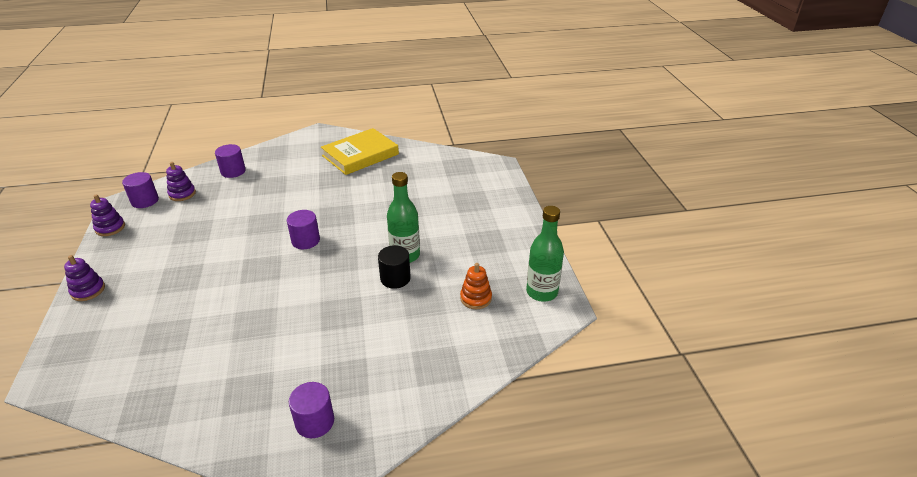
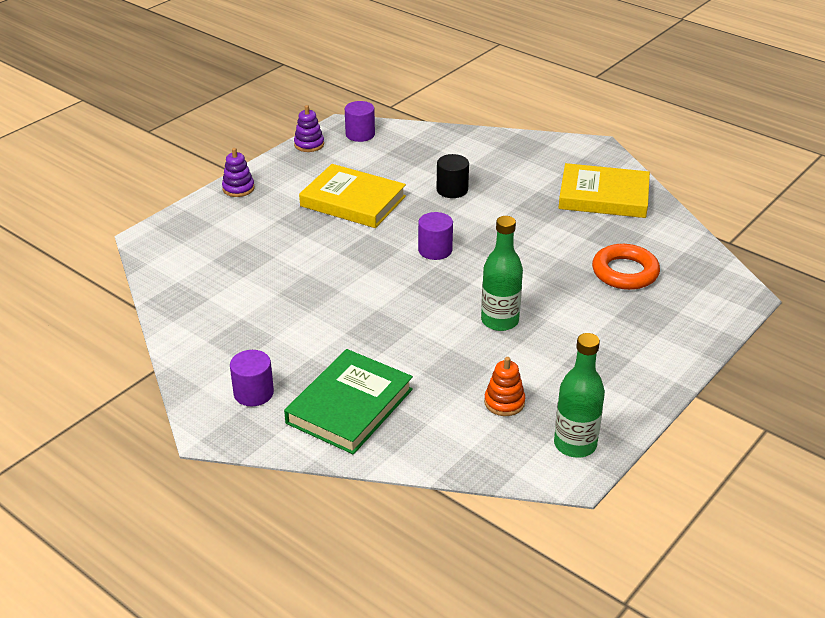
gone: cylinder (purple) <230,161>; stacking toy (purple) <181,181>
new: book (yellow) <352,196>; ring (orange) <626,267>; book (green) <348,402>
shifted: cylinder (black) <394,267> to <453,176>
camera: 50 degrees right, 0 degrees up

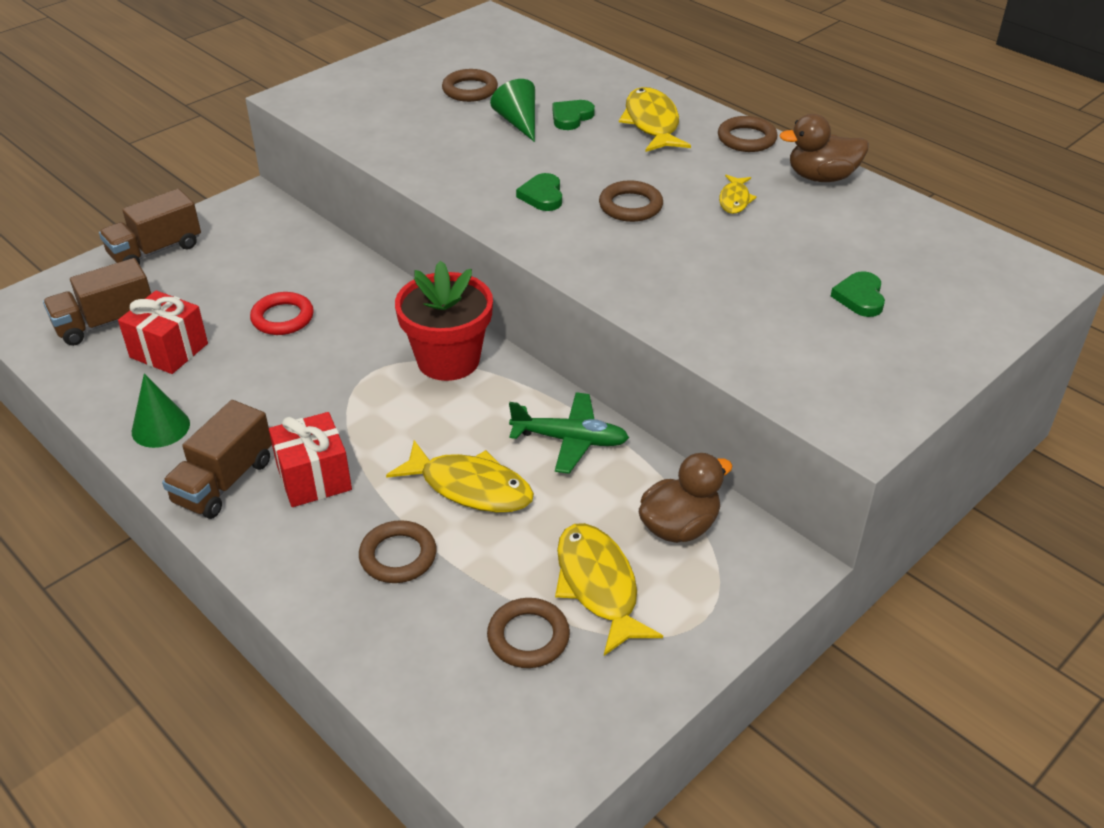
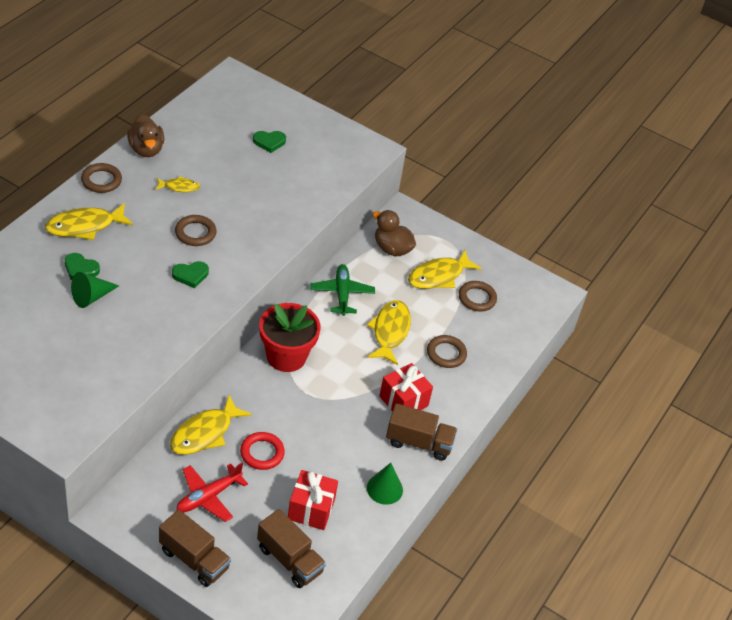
gone: ring (brown) <470,85>
new: fish (yellow) <211,425>; plane (red) <212,492>
camera: 110 degrees left, 5 degrees up

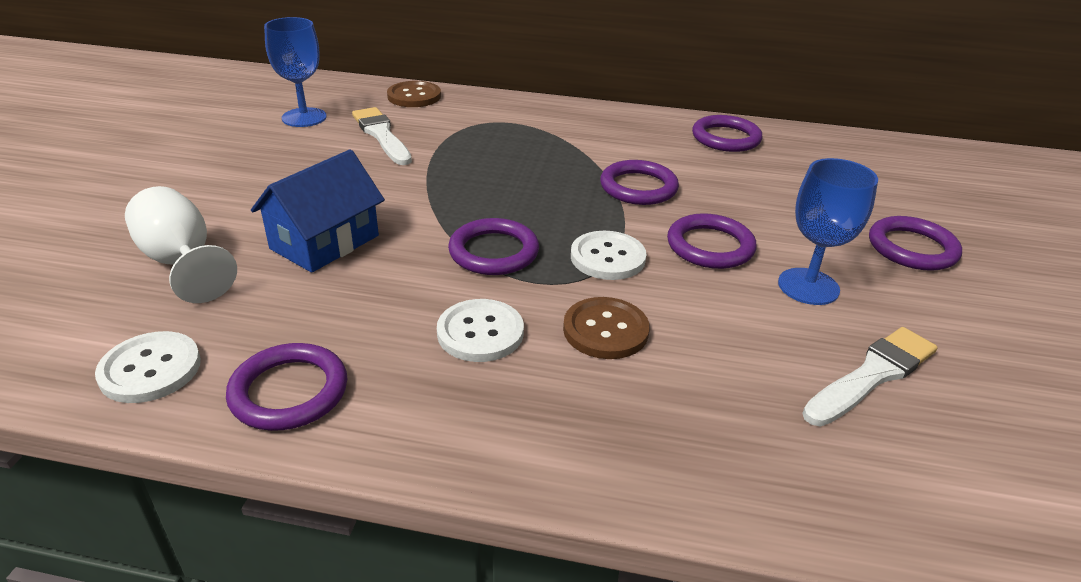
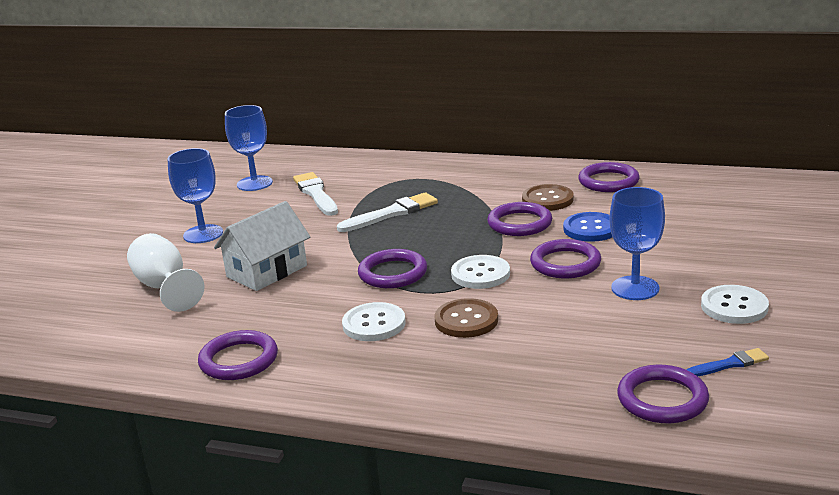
new: goblet (blue) <195,195>; button (blue) <587,227>; brush (blue) <728,362>
shifted: button (brown) <414,94> to <548,197>; ring (purple) <915,243> to <663,394>; brush (white) <870,377> to <387,212>; button (white) <148,367> to <735,304>
repainted: house (blue) <318,211> to house (white) <262,246>
camera: 10 degrees right, 10 degrees down

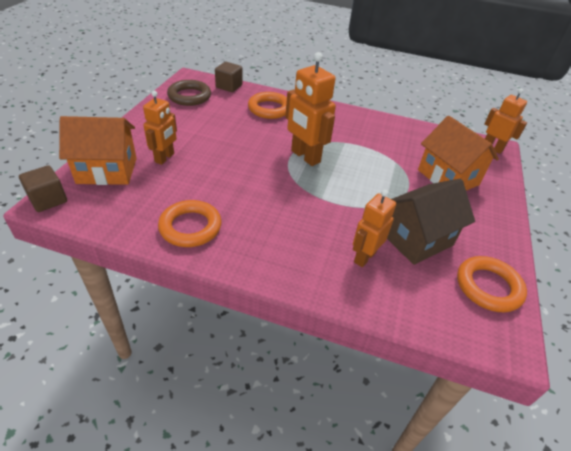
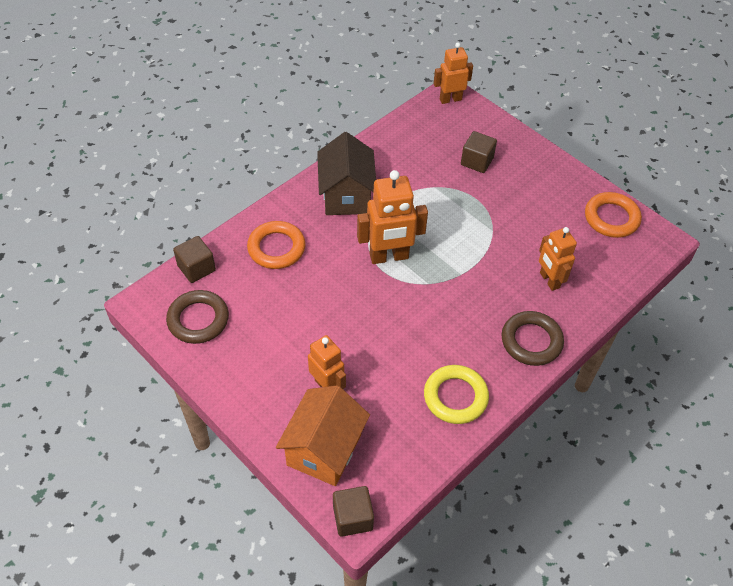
new: ring (brown) <533,338>
shifted: house (brown) <431,222> to <346,173>
swapped: house (orange) <458,153> to cube (brown) <479,152>
repainted: ring (orange) <190,223> to ring (yellow) <456,394>
camera: 60 degrees left, 10 degrees up

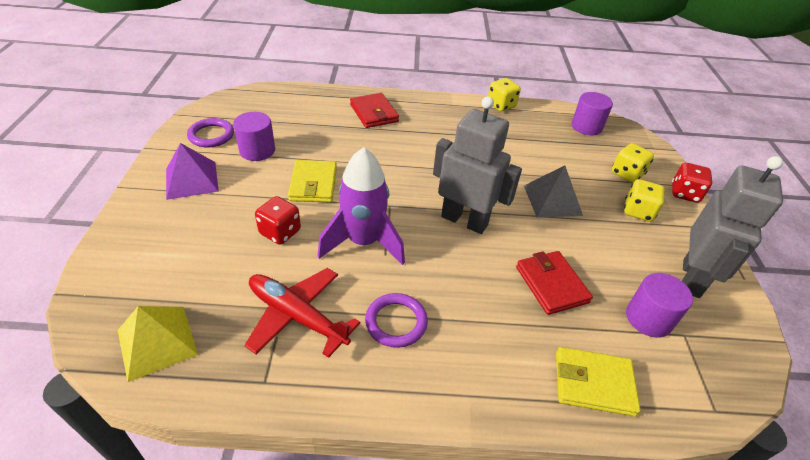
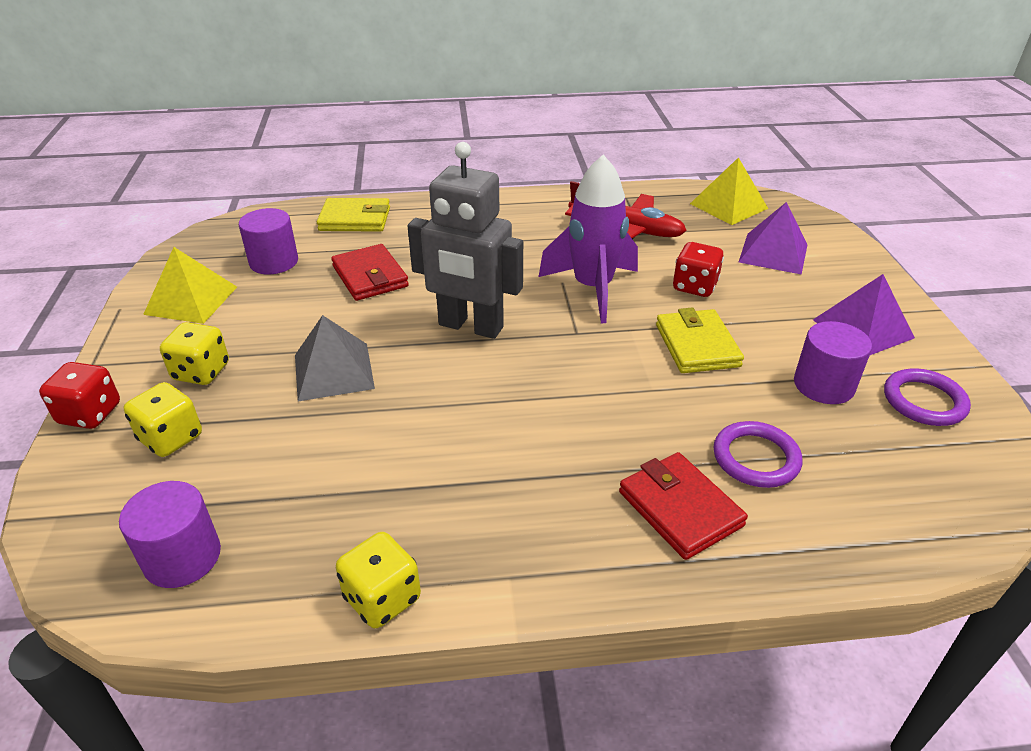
new: pyramid (purple) <773,238>
shifted: ring (purple) <396,320> to <757,454>
swapped: robot (grey) <732,227> to pyramid (yellow) <190,285>
camera: 175 degrees right, 5 degrees down

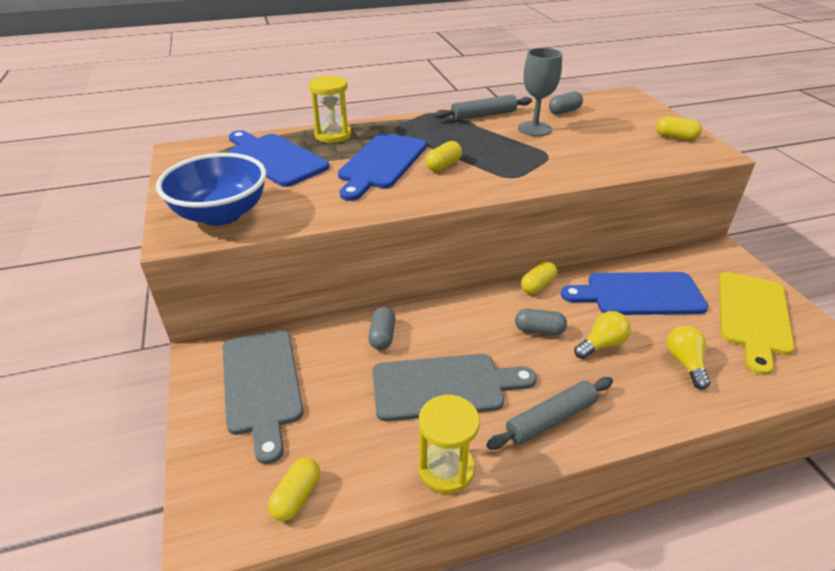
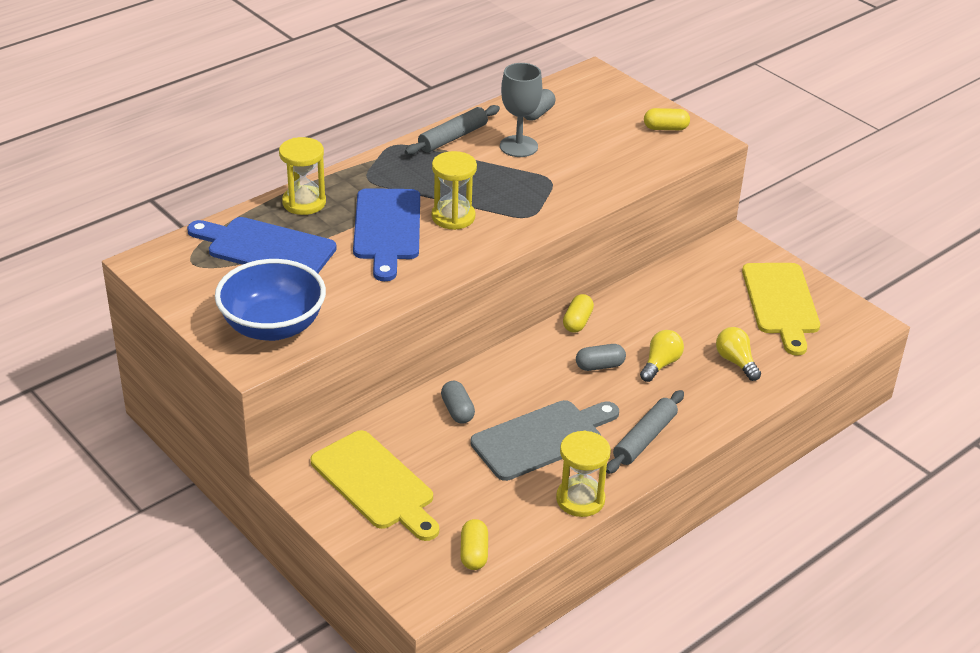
gone: cutting board (blue) <634,293>
swapped: capsule (yellow) <443,156> to hourglass (yellow) <454,190>
repainted: cutting board (grey) <263,397> to cutting board (yellow) <375,485>
camera: 25 degrees left, 0 degrees up

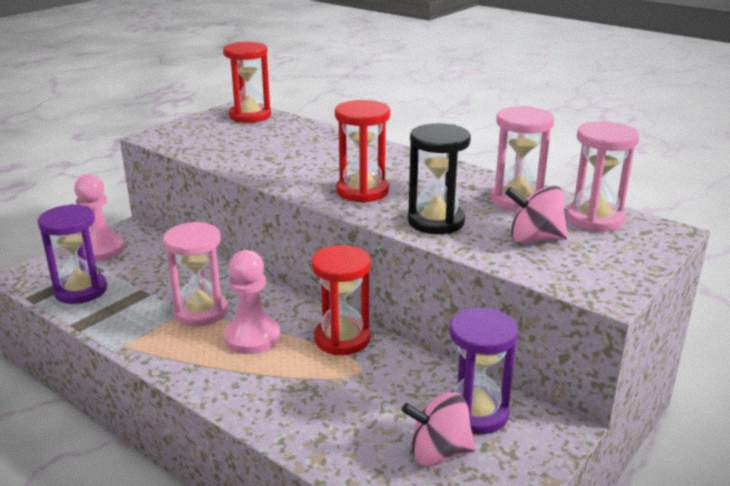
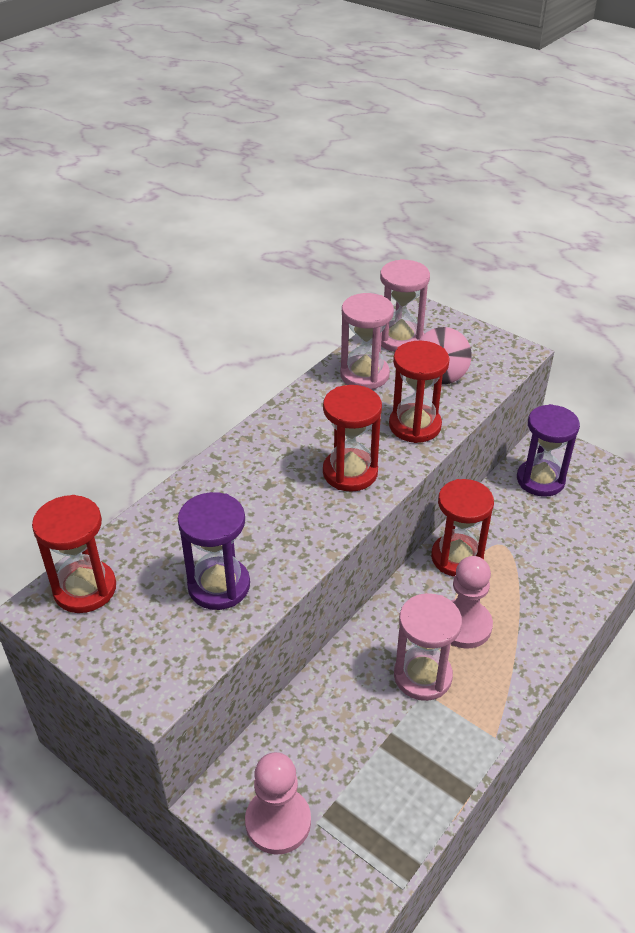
gone: spinning top (pink) <439,429>
shifted: hourglass (purple) <72,254> to <214,551>
repainted: hourglass (black) <439,178> to hourglass (red) <419,392>
camera: 90 degrees left, 15 degrees up

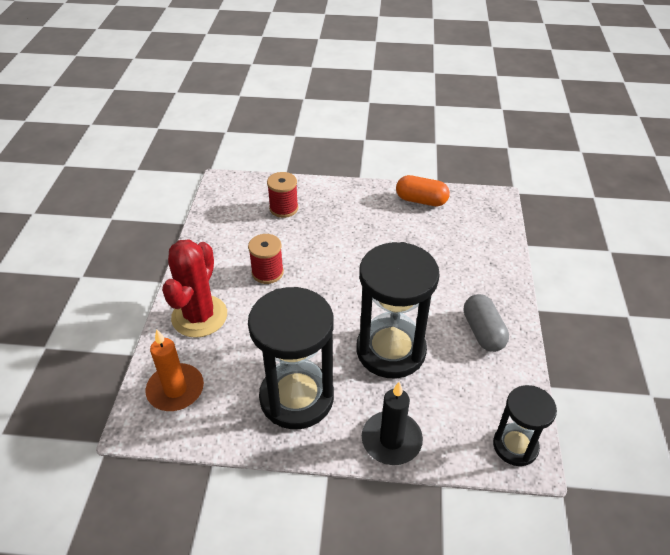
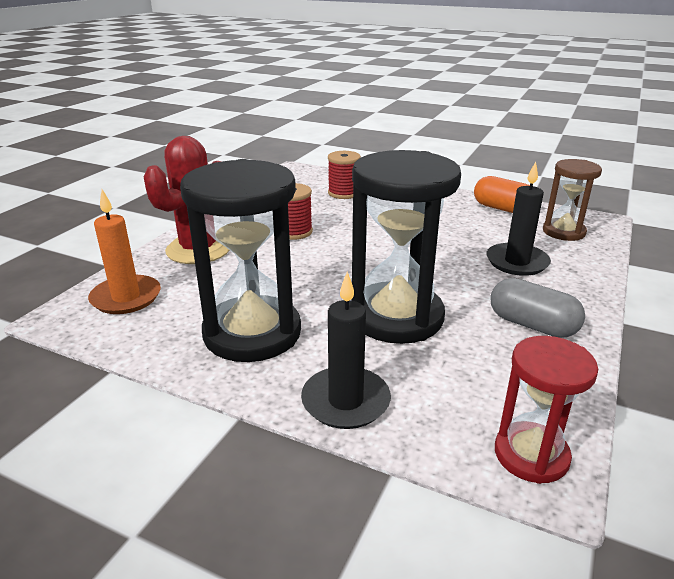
new: hourglass (brown) <572,200>; candle (black) <518,219>
repainted: hourglass (black) <525,425> to hourglass (red) <546,410>
rotated: capsule (grey) <486,323> = <537,308> 60 degrees counterclockwise
camera: 20 degrees right, 15 degrees down

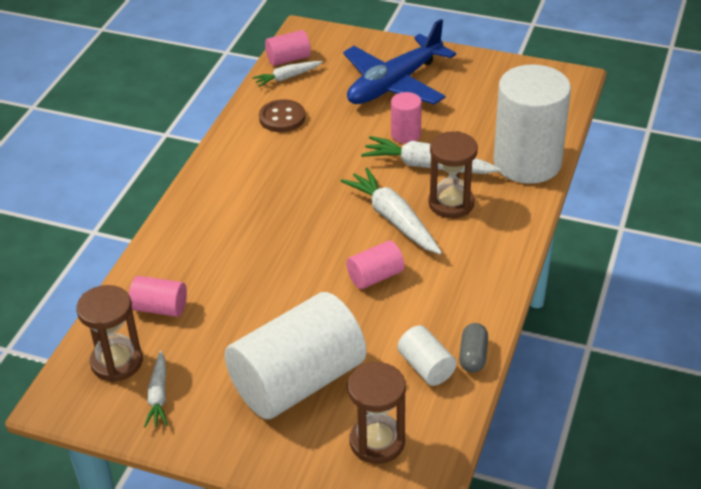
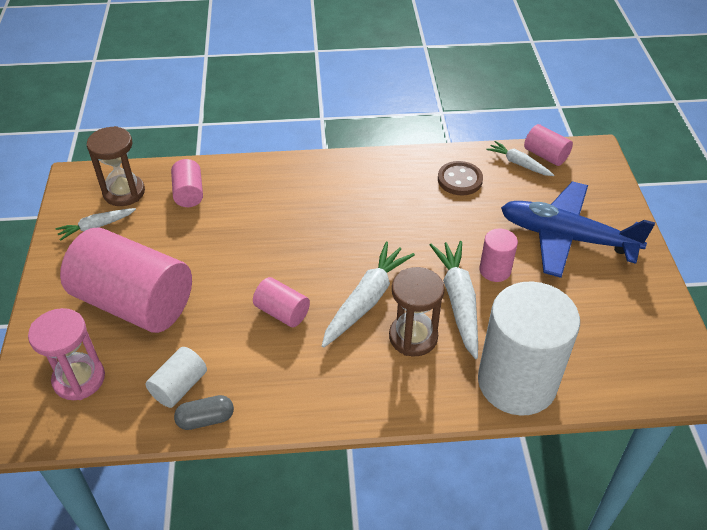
repainted: cylinder (white) <295,356> to cylinder (pink) <126,280>; hourglass (brown) <377,413> to hourglass (pink) <66,354>
camera: 65 degrees right, 5 degrees up

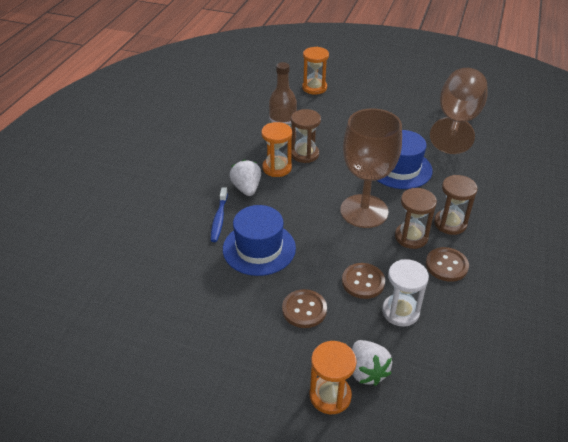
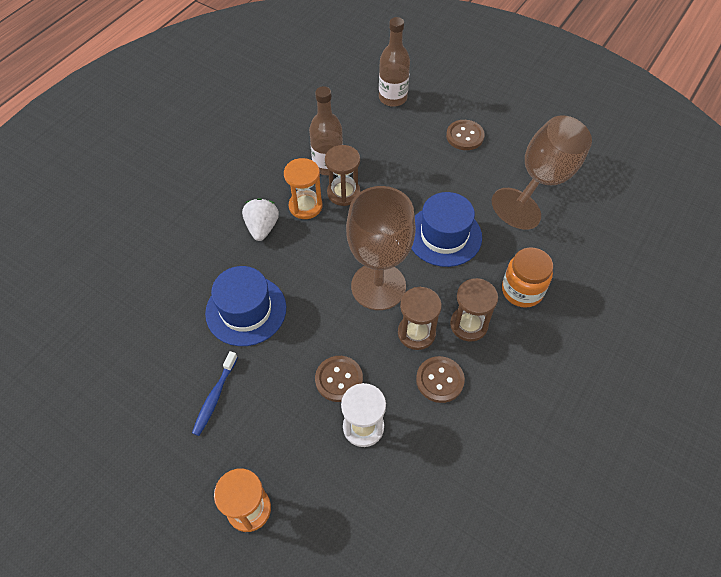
gone: strawberry (white) <372,363>
new: jar (orange) <527,277>
shifted: toothbrush (blue) <219,214> to <215,393>; button (brown) <304,308> to <465,135>
swapped: hourglass (orange) <315,70> to bottle (brown) <394,62>
camera: 15 degrees right, 15 degrees up

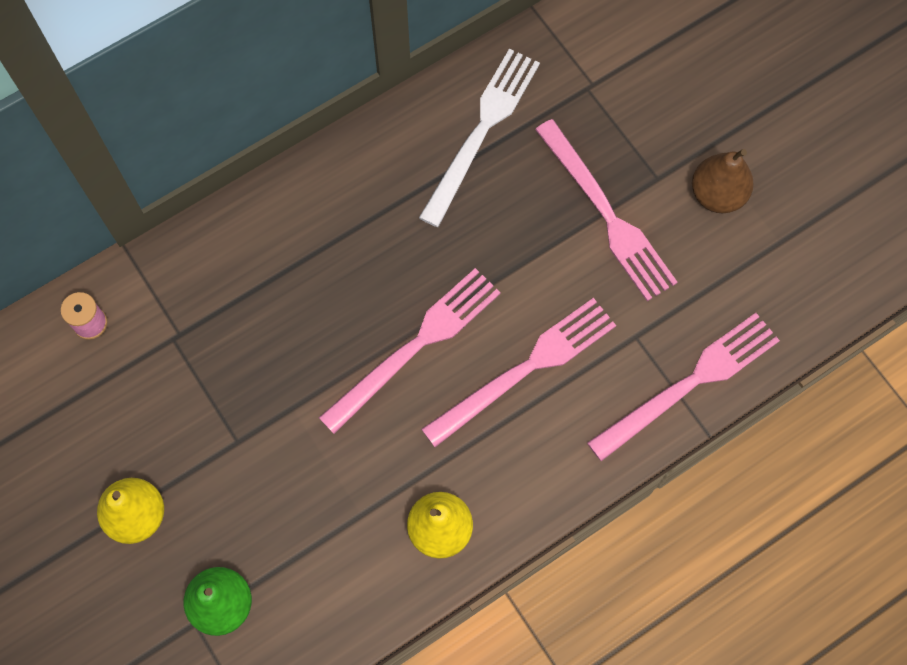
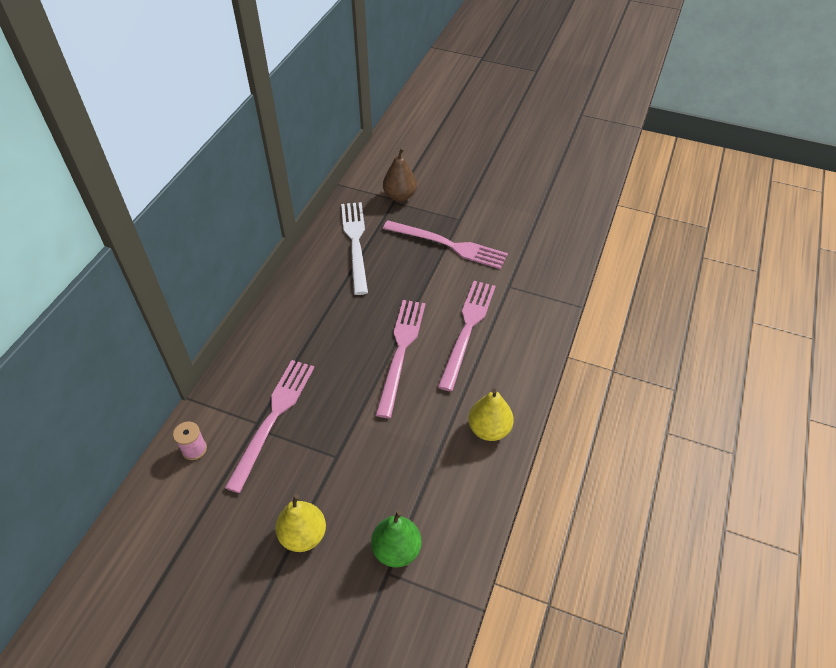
shifted: pear (brown) <723,181> to <400,175>; fork (pink) <683,387> to <269,426>
camera: 35 degrees left, 20 degrees down

